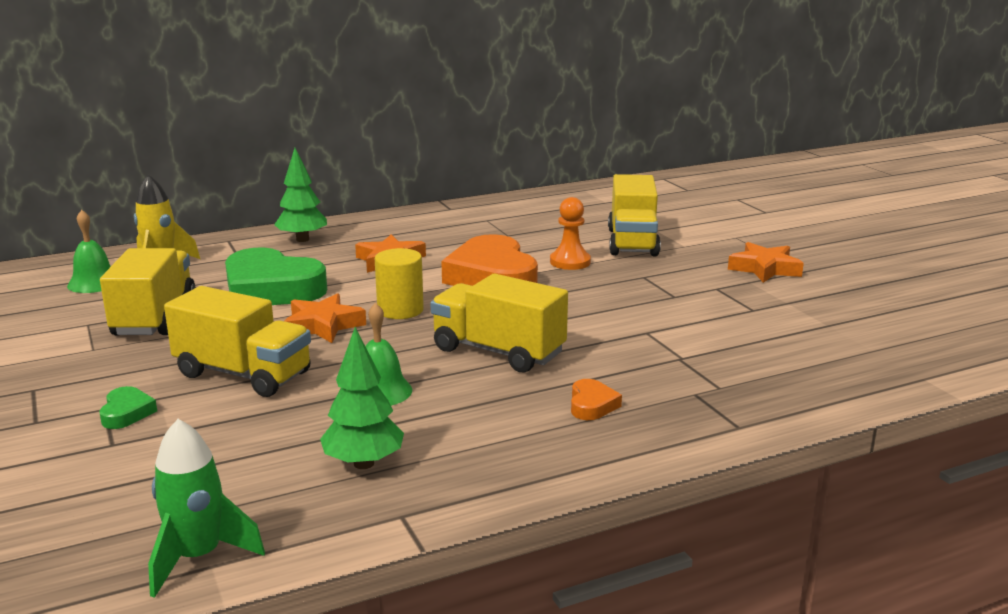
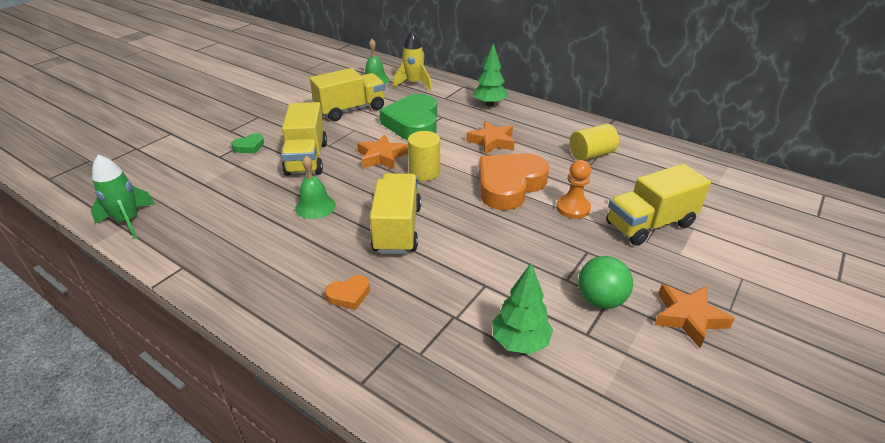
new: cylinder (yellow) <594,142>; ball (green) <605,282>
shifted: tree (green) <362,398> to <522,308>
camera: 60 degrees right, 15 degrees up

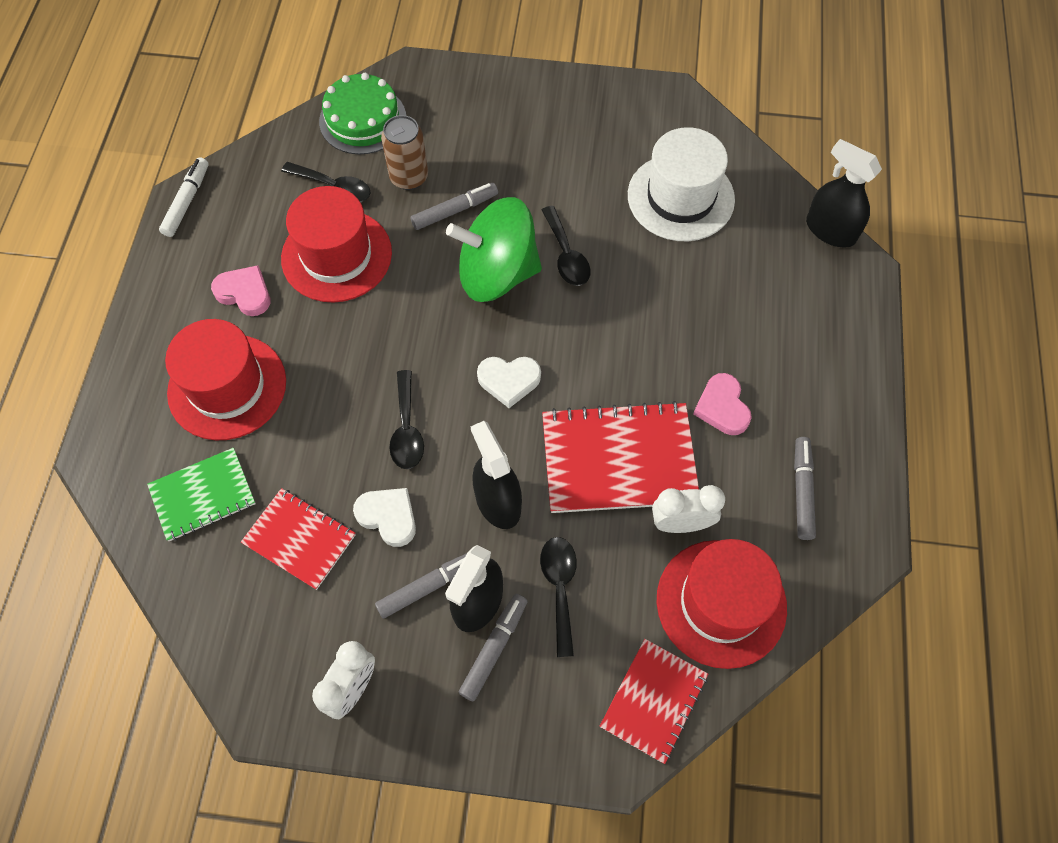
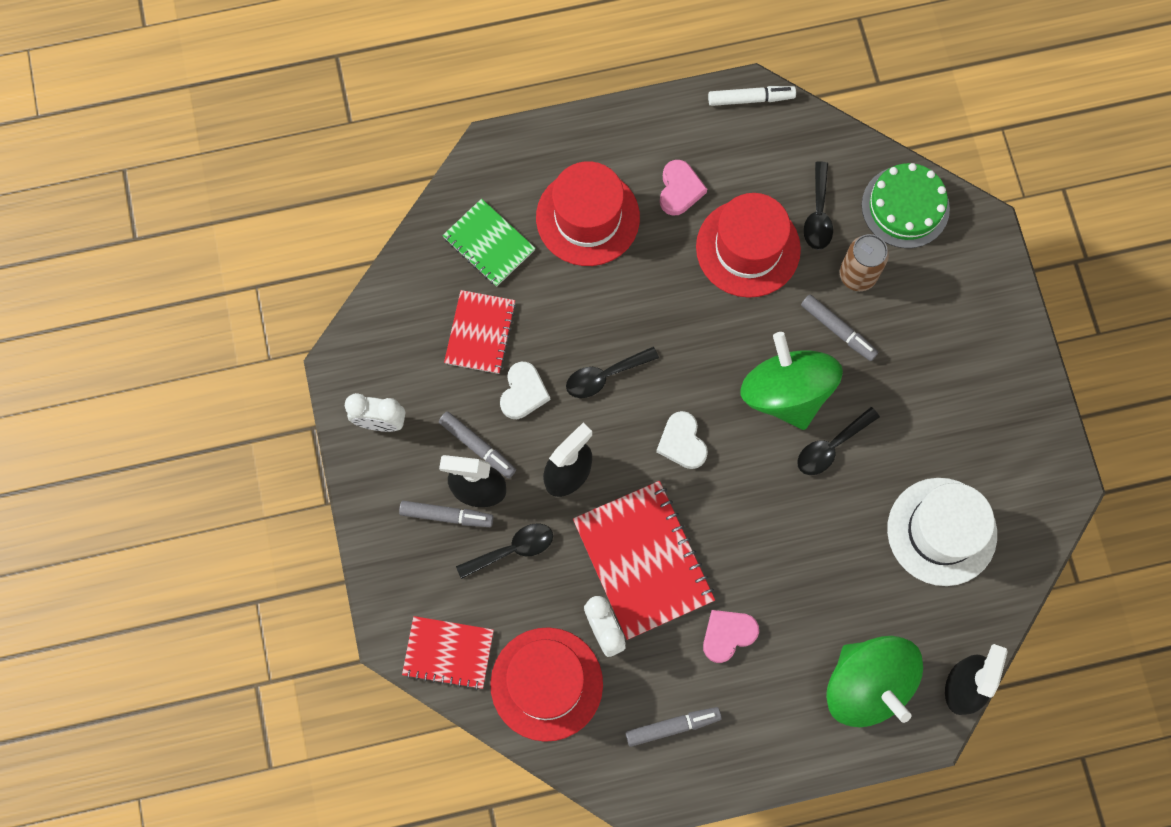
new: spinning top (green) <874,681>
camera: 70 degrees right, 10 degrees up

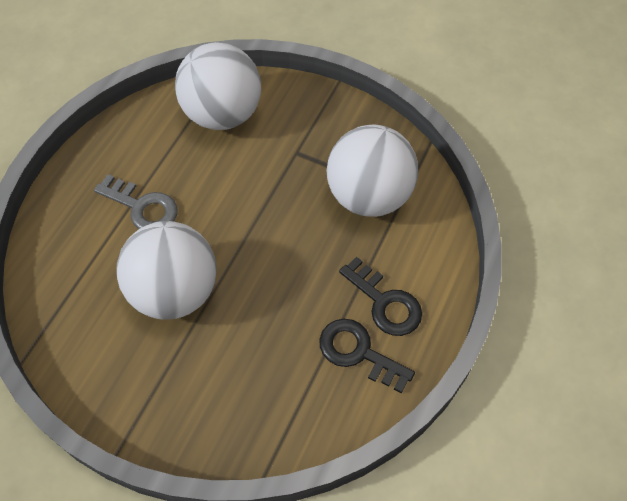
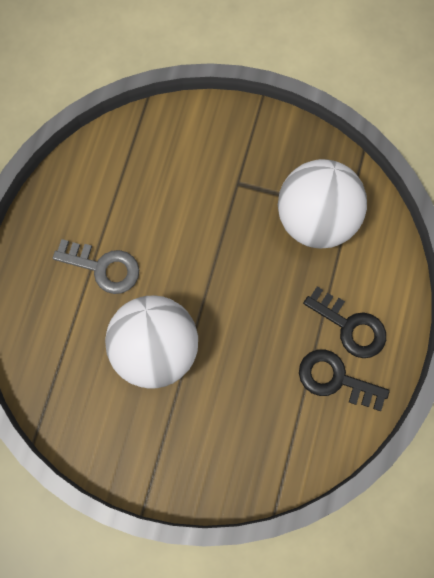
gone: ball (white) <218,86>
camera: 10 degrees left, 15 degrees up

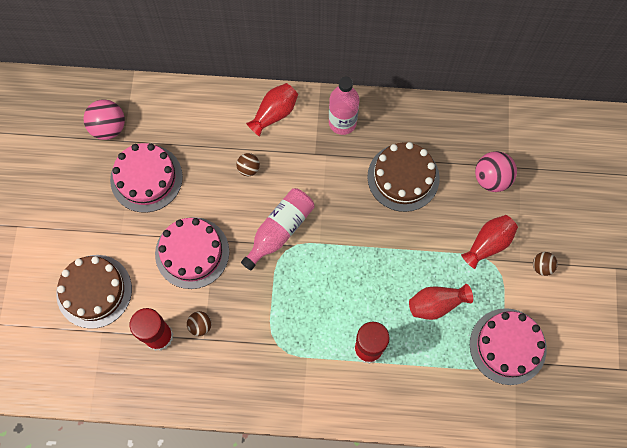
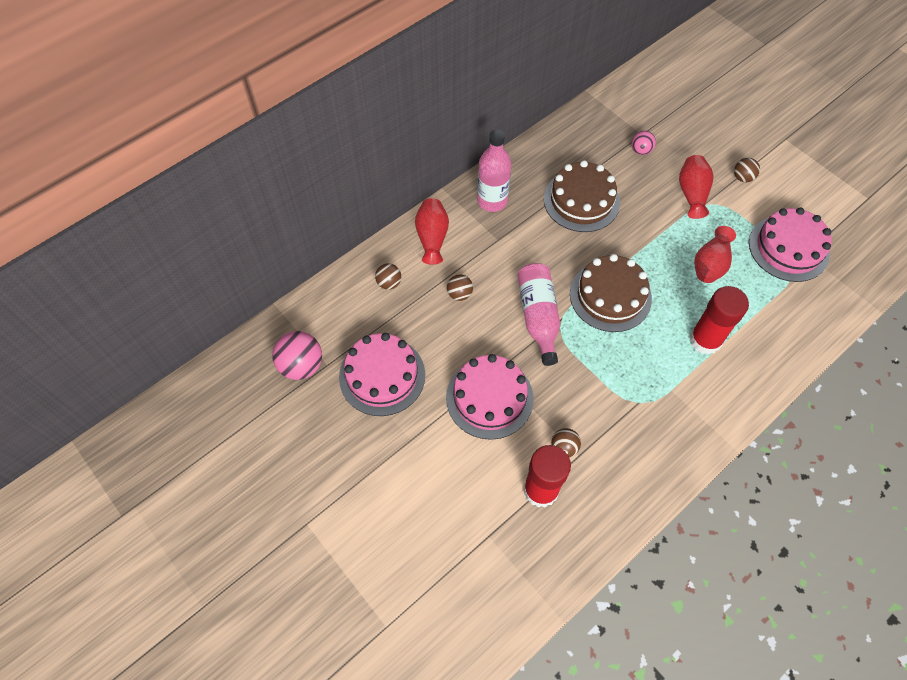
new: ball (brown) <388,276>
shifted: cake (brown) <94,292> to <611,293>
scaled: ball (pink) <496,171> = <644,143> x0.58
camera: 45 degrees left, 10 degrees down

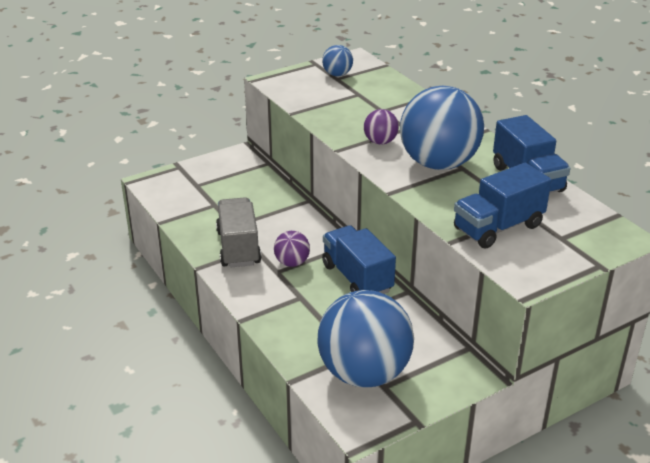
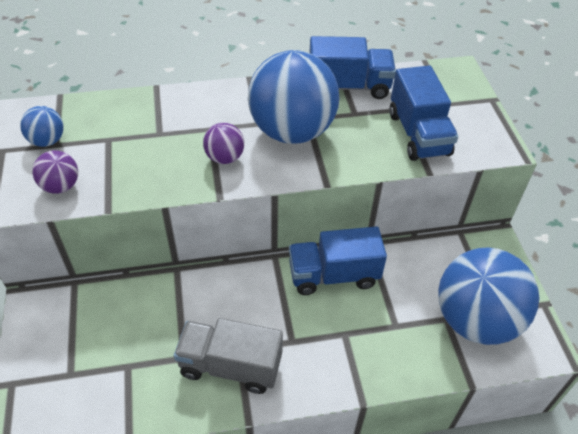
shifted: ball (purple) <292,249> to <55,172>
camera: 70 degrees left, 15 degrees up

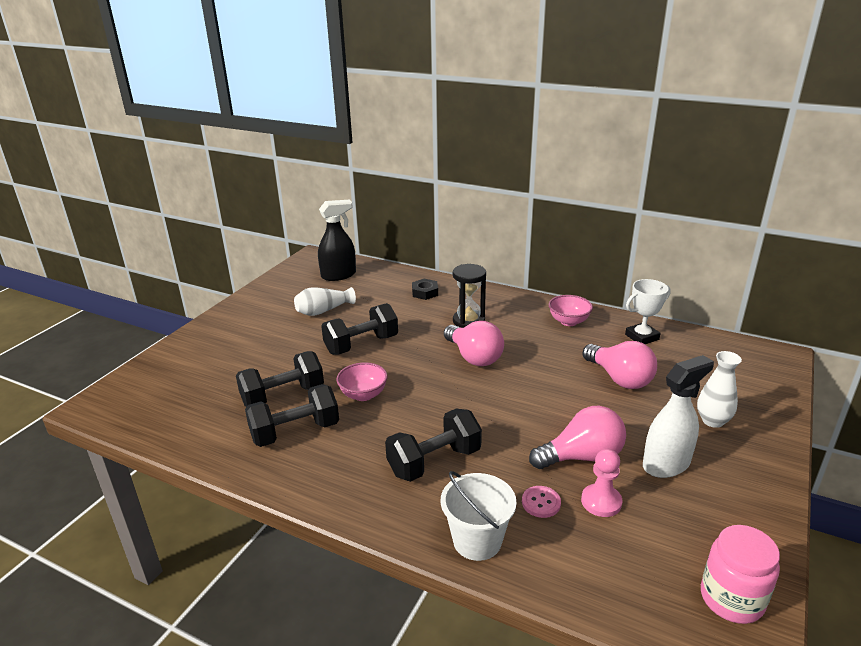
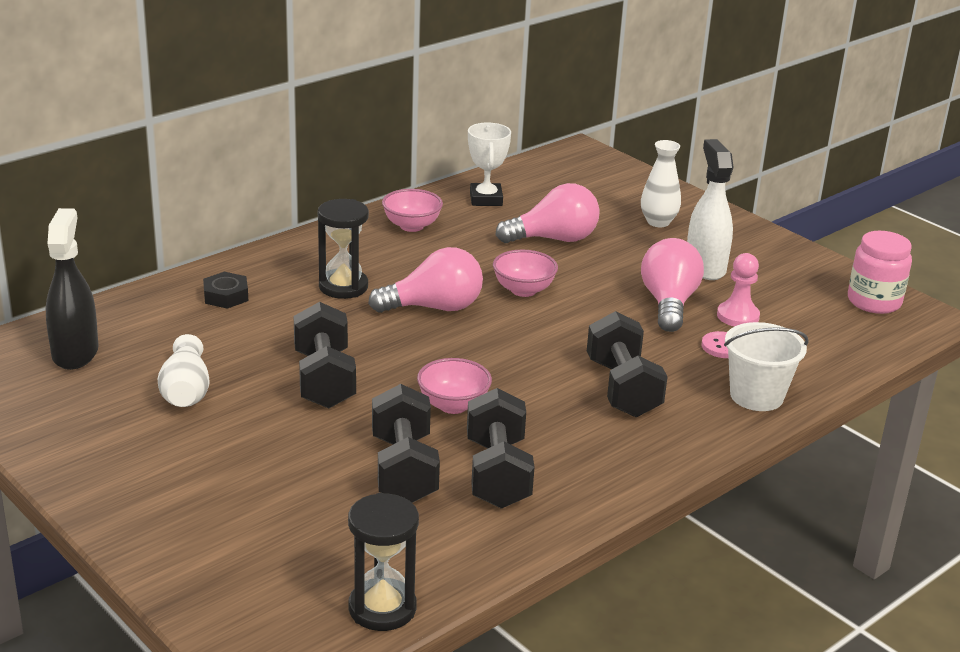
new: bowl (pink) <525,273>; hourglass (black) <383,562>
camera: 70 degrees left, 0 degrees up

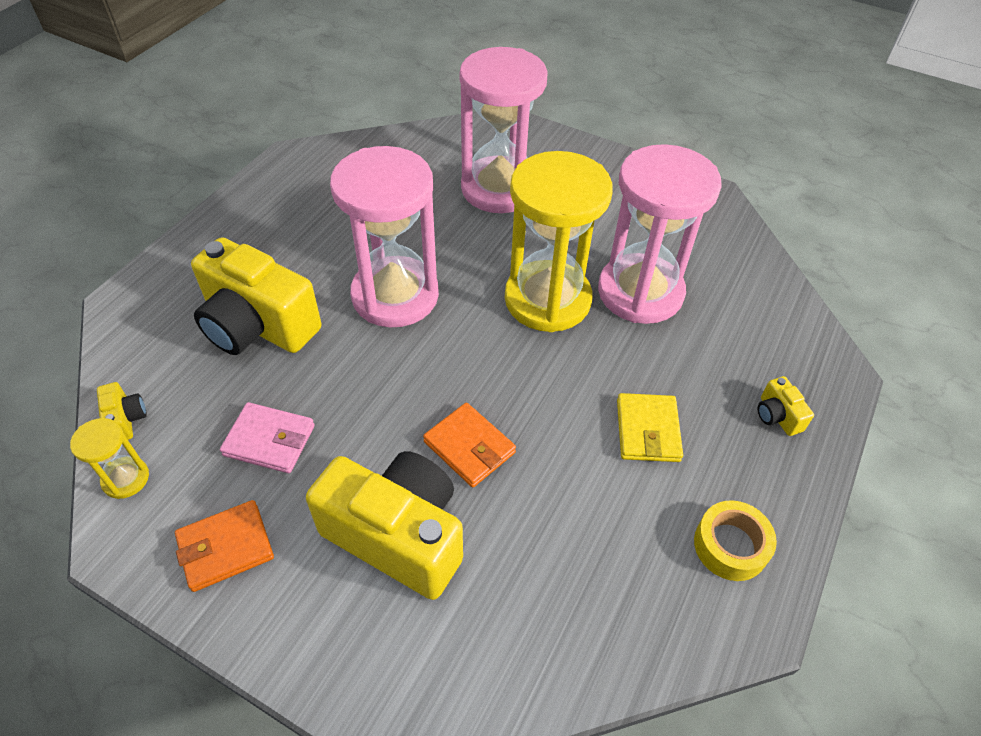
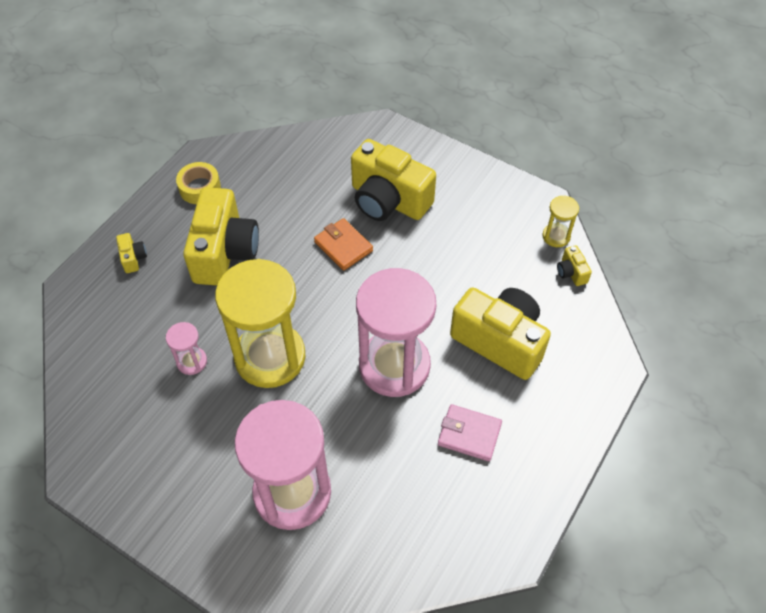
gone: wallet (orange) <224,546>
shifted: wallet (pink) <267,437> to <470,433>
swapped: wallet (yellow) <650,427> to camera (yellow) <221,236>
scaled: hourglass (pink) <660,234> = <186,348> x0.43
camera: 175 degrees left, 5 degrees up

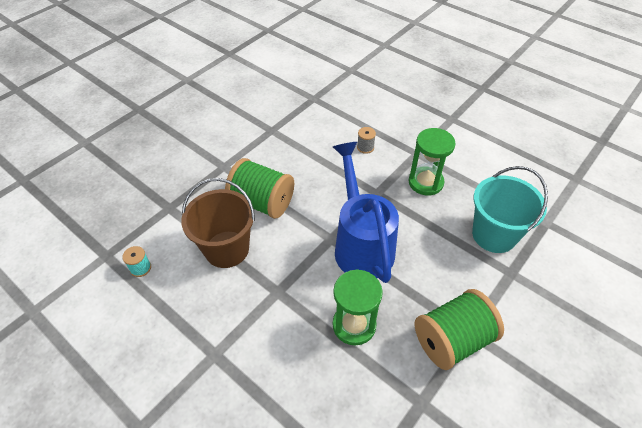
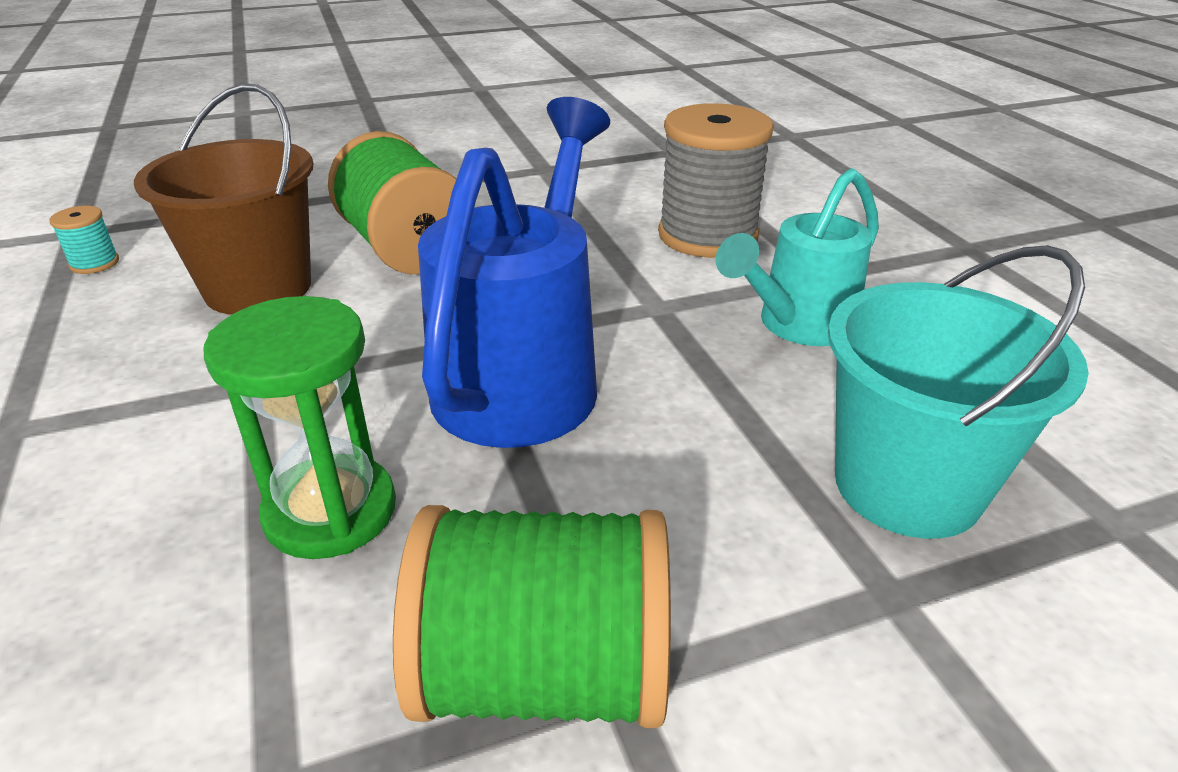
swapped: hourglass (green) <431,161> to watering can (turquoise) <797,257>
scaled: spool (grey) <366,140> = <716,180> x2.34
camera: 30 degrees right, 15 degrees down

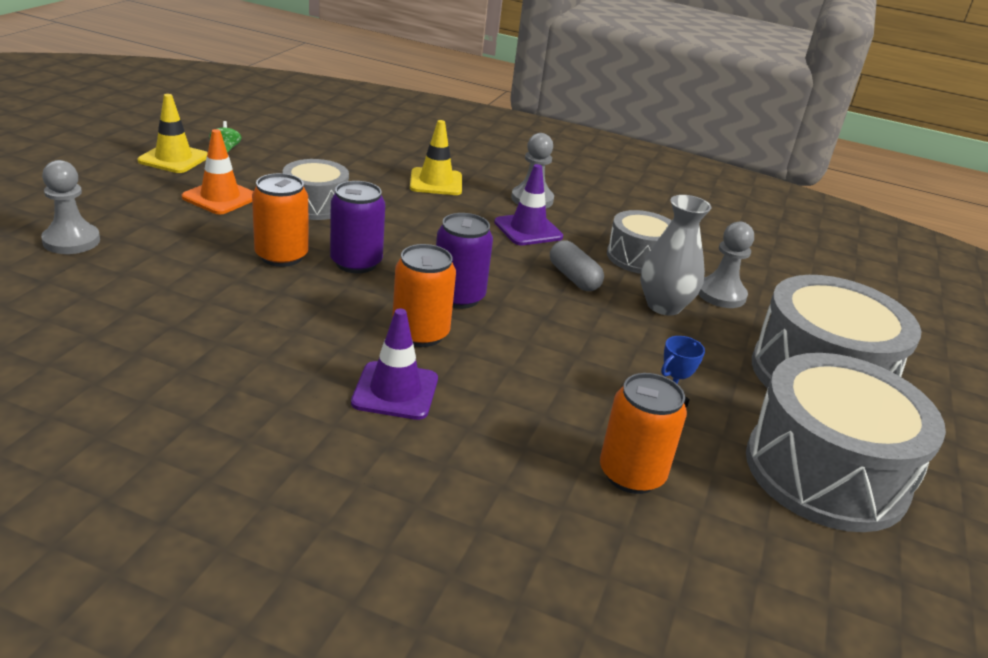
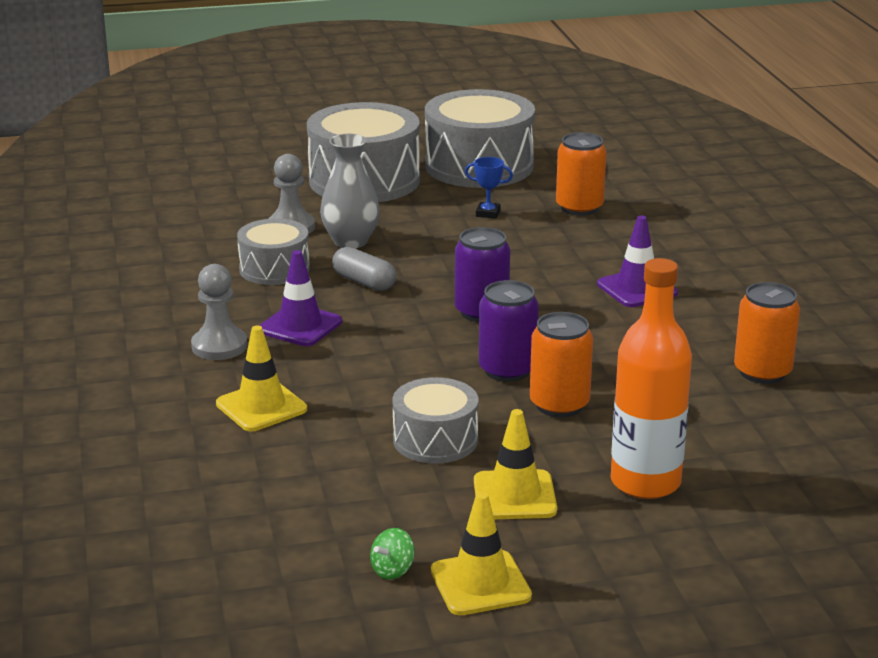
gone: pawn (grey) <70,207>
new: bottle (orange) <651,378>
shifted: can (orange) <424,295> to <767,333>
repainted: traffic cone (orange) <217,171> to traffic cone (yellow) <515,464>
rotated: capsule (grey) <577,265> = <364,269> 75 degrees counterclockwise
camera: 120 degrees left, 5 degrees down

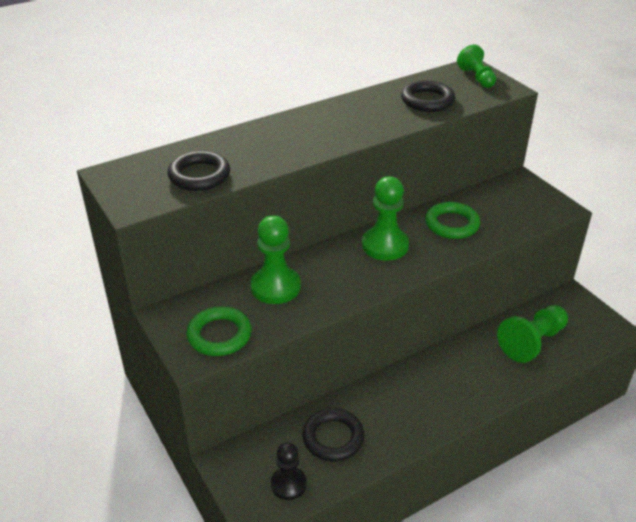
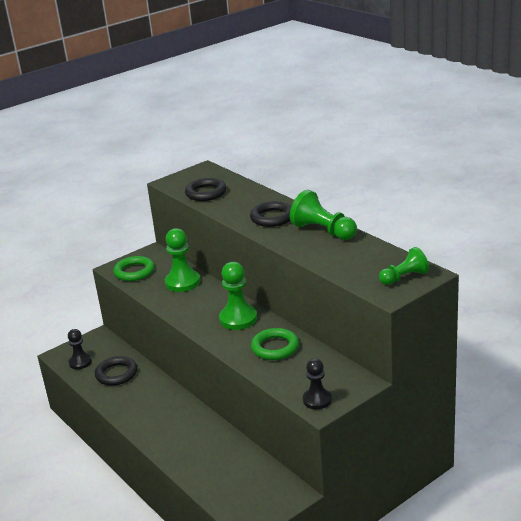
new: pawn (black) <317,383>
shifted: ring (black) <428,96> to <271,214>; pawn (green) <532,334> to <323,215>
camera: 85 degrees right, 10 degrees down

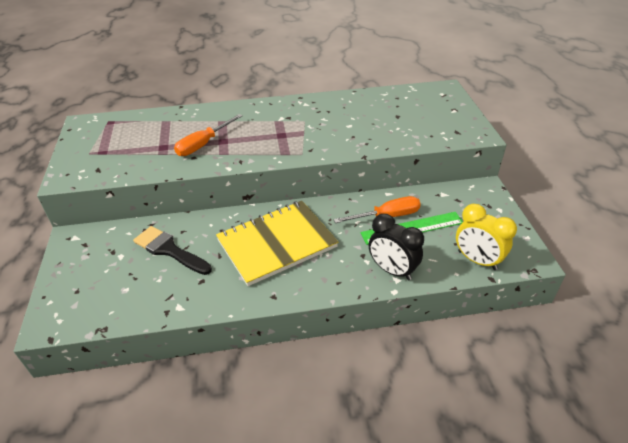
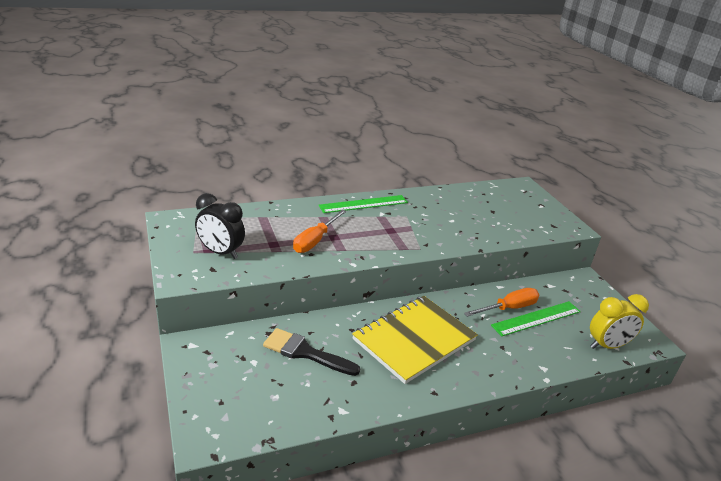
new: ruler (green) <363,204>
shifted: clock (black) <396,247> to <220,226>
rotated: clock (yellow) <486,237> = <619,321> 45 degrees counterclockwise
camera: 15 degrees left, 10 degrees down

